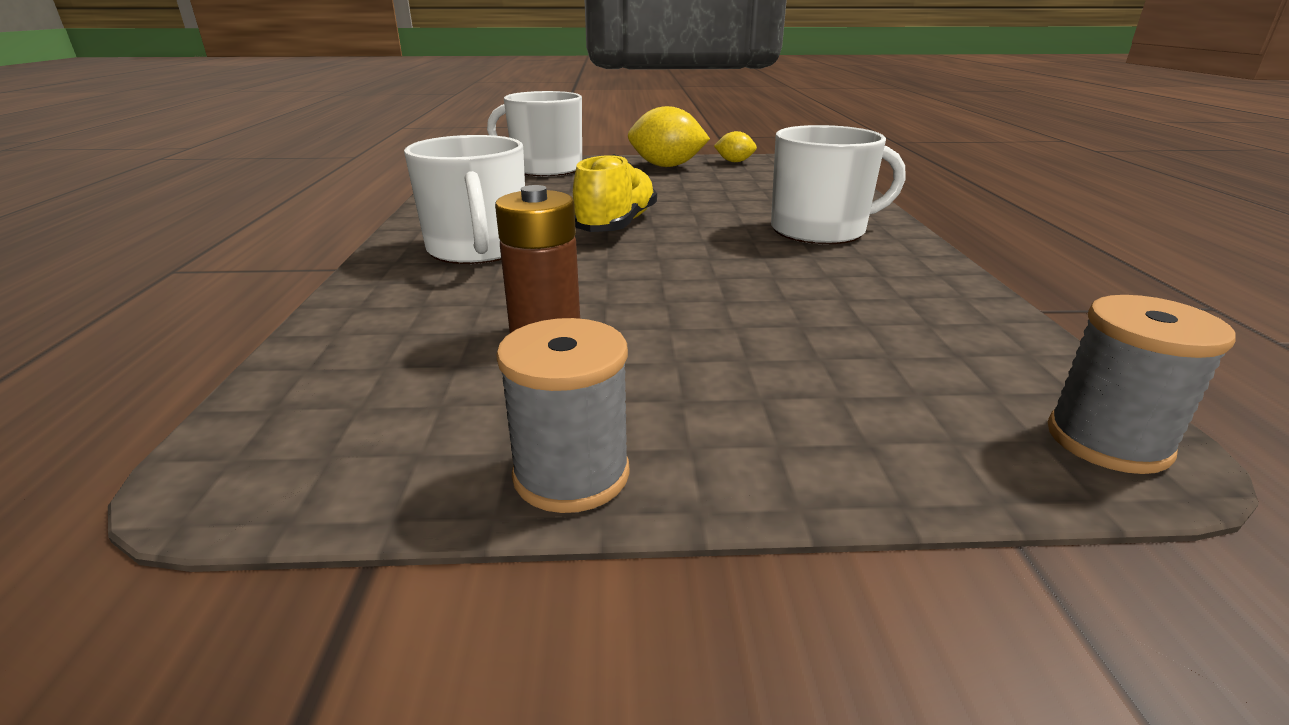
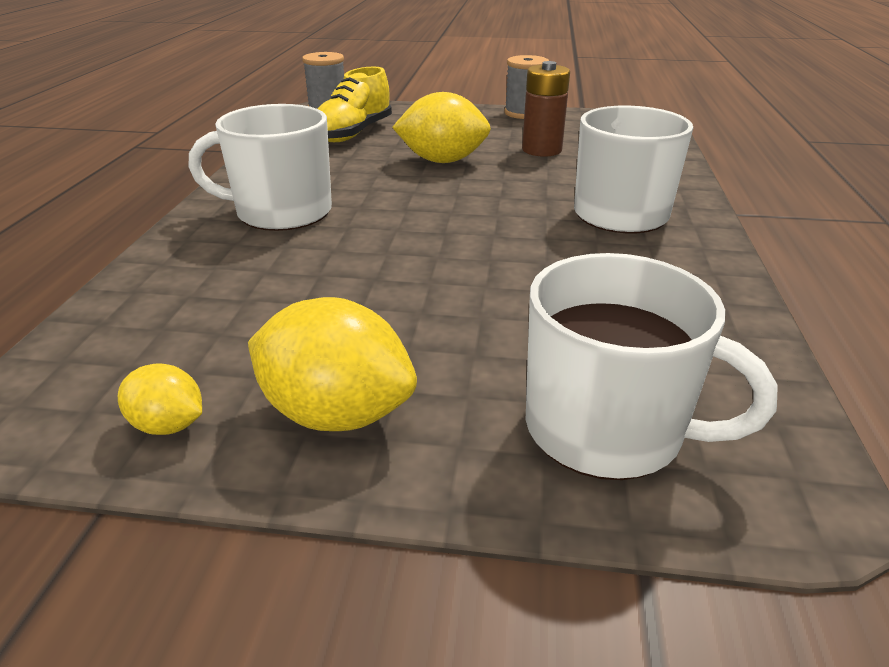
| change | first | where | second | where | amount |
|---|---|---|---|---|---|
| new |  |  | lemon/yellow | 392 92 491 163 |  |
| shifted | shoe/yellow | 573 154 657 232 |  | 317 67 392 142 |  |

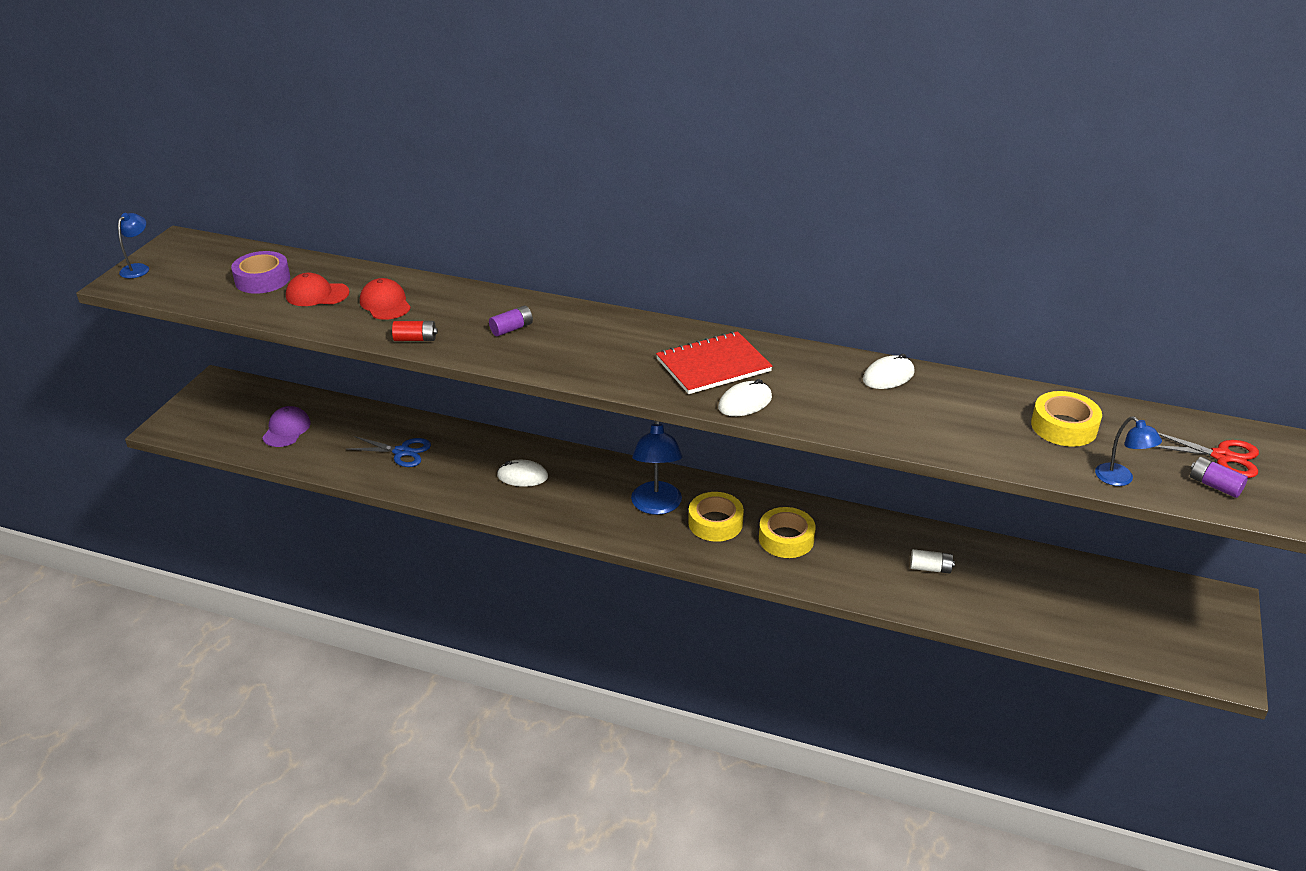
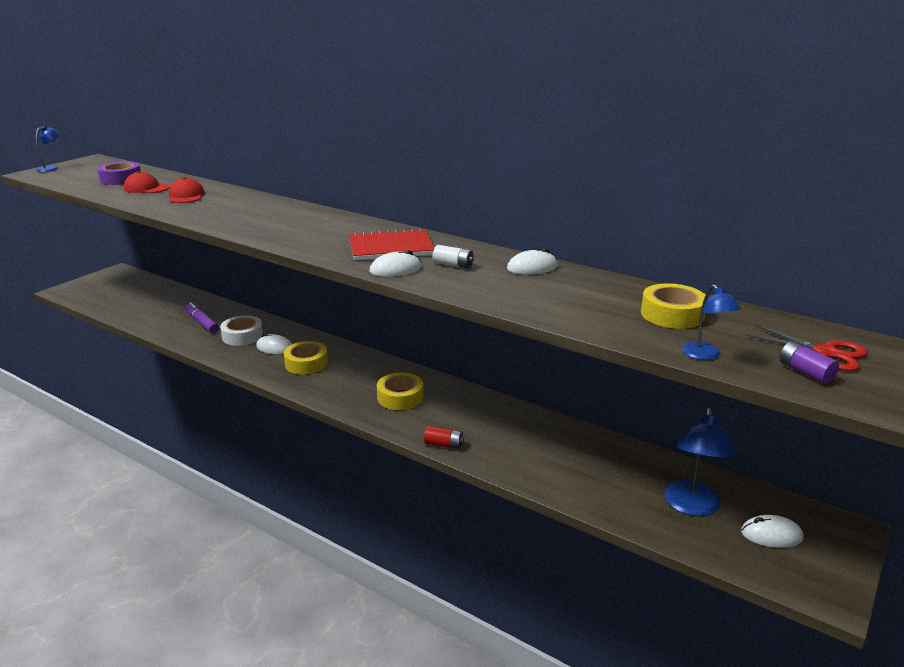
| change | first | where | second | where | amount |
|---|---|---|---|---|---|
| gone | cap/purple | 262 406 311 447 |  |  |  |
| gone | battery/purple | 489 305 533 336 |  |  |  |
| new |  |  | tape/white | 220 316 263 346 |  |
| new |  |  | mouse/white | 741 515 804 548 |  |
| shifted | battery/red | 392 321 438 341 |  | 424 426 464 449 |  |
| shifted | lamp/blue | 631 421 683 515 |  | 664 408 735 516 |  |
| shifted | tape/yellow | 759 507 816 558 |  | 284 341 328 375 |  |
| shifted | battery/white | 910 549 955 574 |  | 433 245 474 269 |  |
| swapped | scissors/blue | 346 436 431 467 | marker/purple | 186 302 219 333 |  |

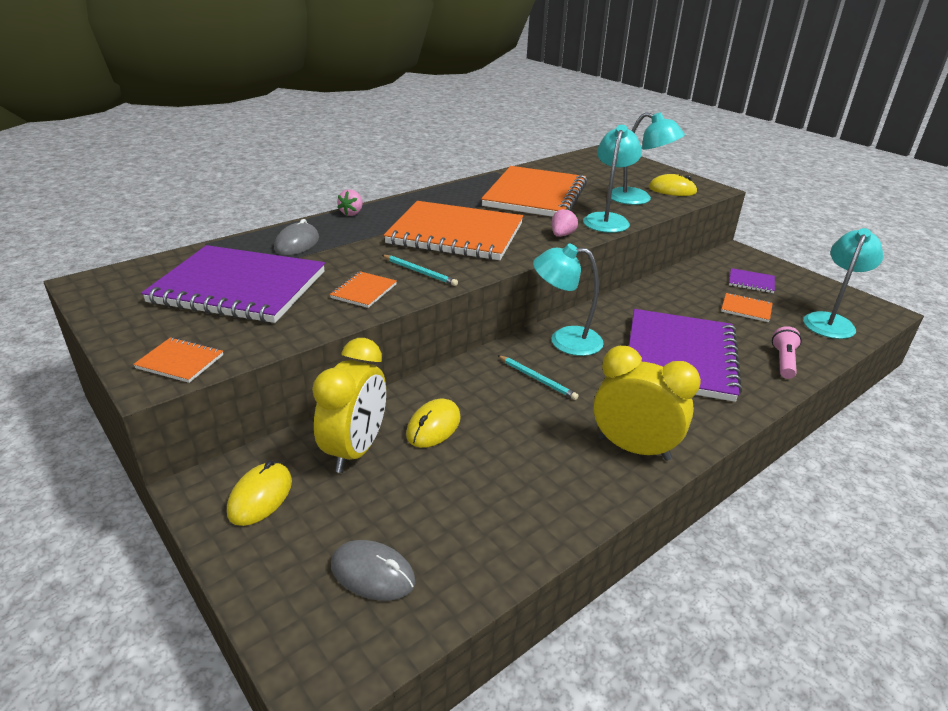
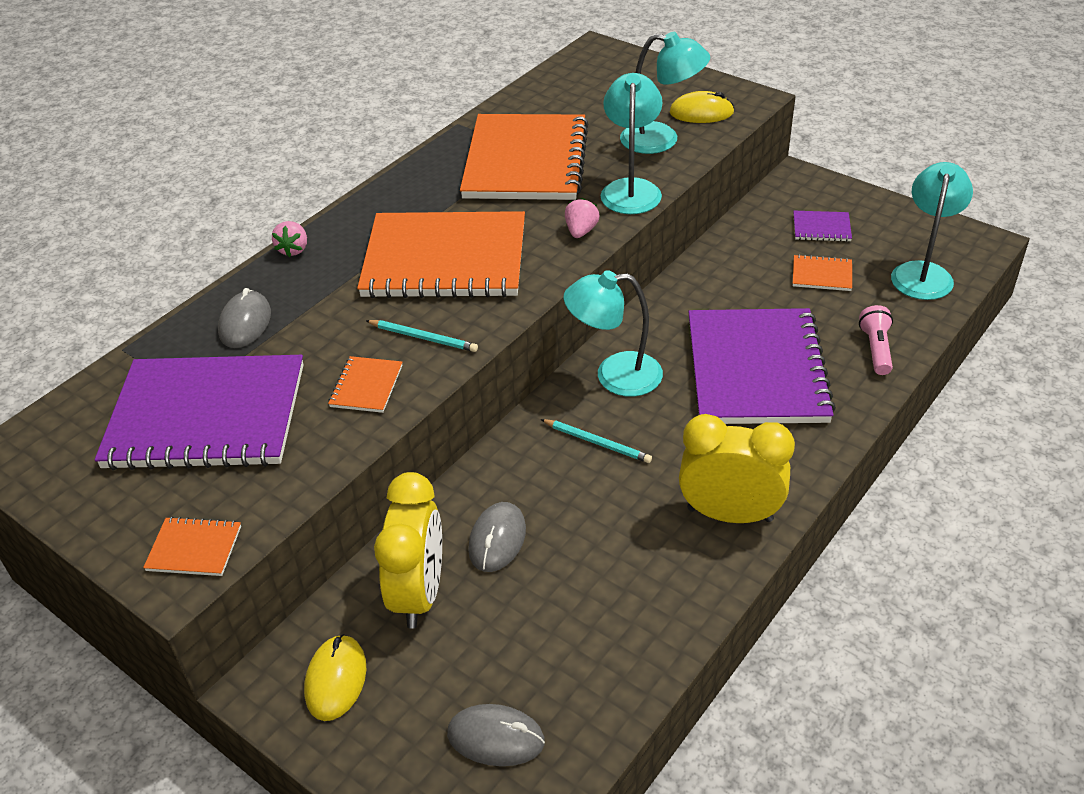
| change | first | where | second | where | amount |
|---|---|---|---|---|---|
| repainted | mouse/yellow | 406 399 461 448 | mouse/grey | 468 502 526 572 |  |

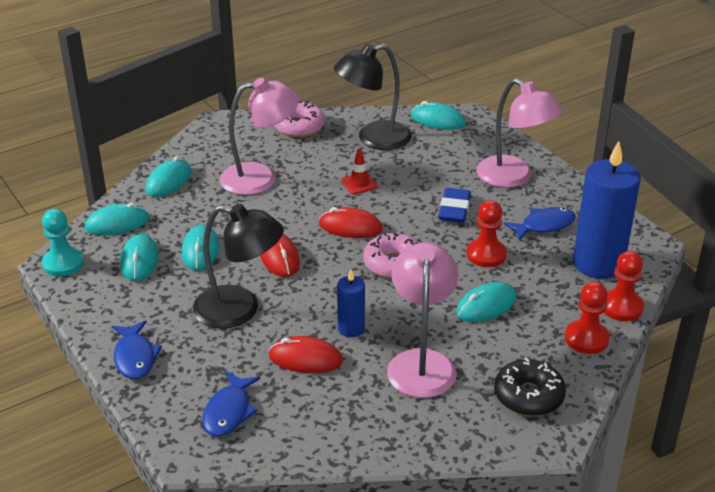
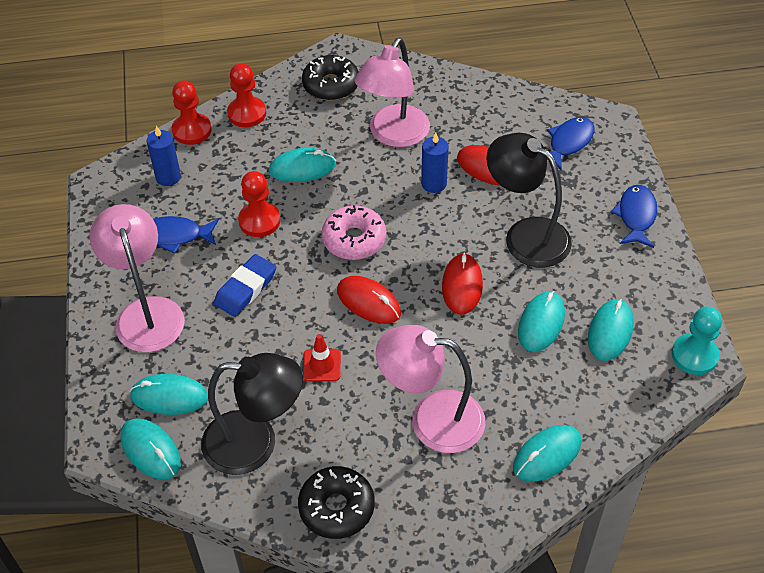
| change | first | where | second | where | amount |
|---|---|---|---|---|---|
| shifted | mouse/turquoise | 85 203 150 235 |  | 130 374 208 415 |  |
| repainted | donut/pink | 274 101 325 137 | donut/black | 298 466 375 539 |  |
| scaled | candle/blue | 573 141 641 279 |  | 146 126 181 186 | x0.50 |

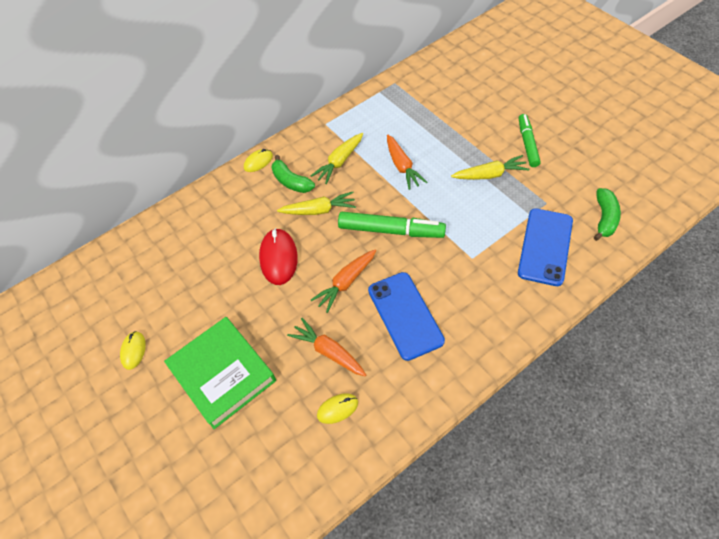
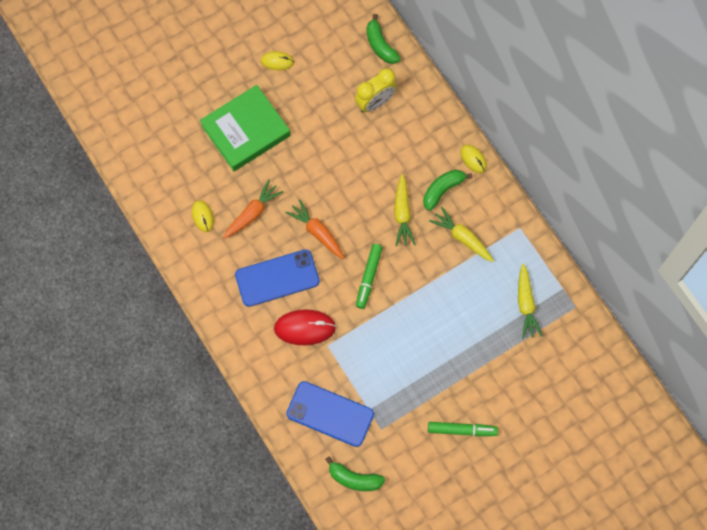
| change | first | where | second | where | amount |
|---|---|---|---|---|---|
| gone | carrot/orange | 387 135 428 190 |  |  |  |
| new |  |  | clock/yellow | 355 68 397 113 |  |
| new |  |  | banana/green | 367 14 401 64 |  |
| shifted | mouse/red | 259 228 298 285 |  | 274 309 336 345 |  |
| shifted | carrot/yellow | 451 155 529 180 |  | 518 263 543 339 |  |
| scaled | marker/green | 338 212 446 238 |  | 356 244 383 309 | x0.67 |

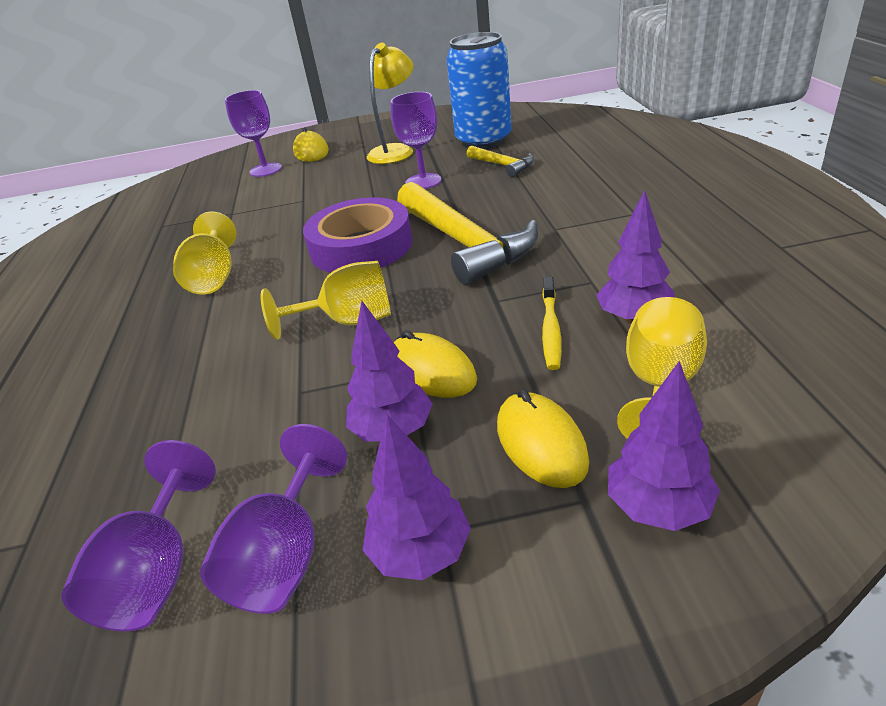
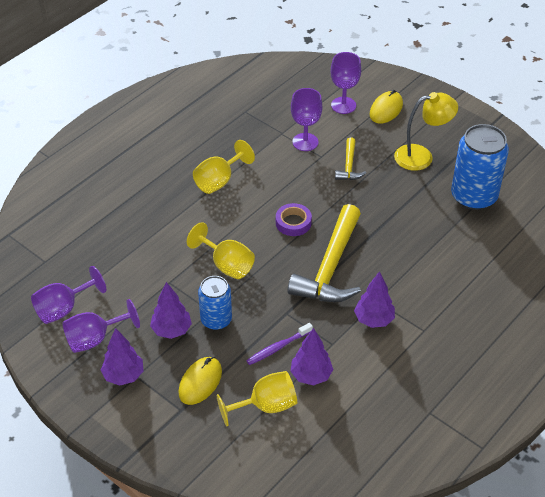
| change | first | where | second | where | amount |
|---|---|---|---|---|---|
| shifted | goblet/purple | 391 92 441 189 |  | 291 88 322 151 |  |
| shifted | hammer/yellow | 467 145 534 177 |  | 335 138 366 180 |  |
| shifted | tree/purple | 608 361 720 531 |  | 354 271 395 328 |  |
| swapped | mouse/yellow | 394 330 477 398 | can/blue | 198 276 232 330 |  |
| repainted | toothbrush/yellow | 542 277 562 370 | toothbrush/purple | 246 323 313 365 |  |
| scaled | tape/purple | 303 197 413 273 |  | 276 203 312 236 | x0.53 |

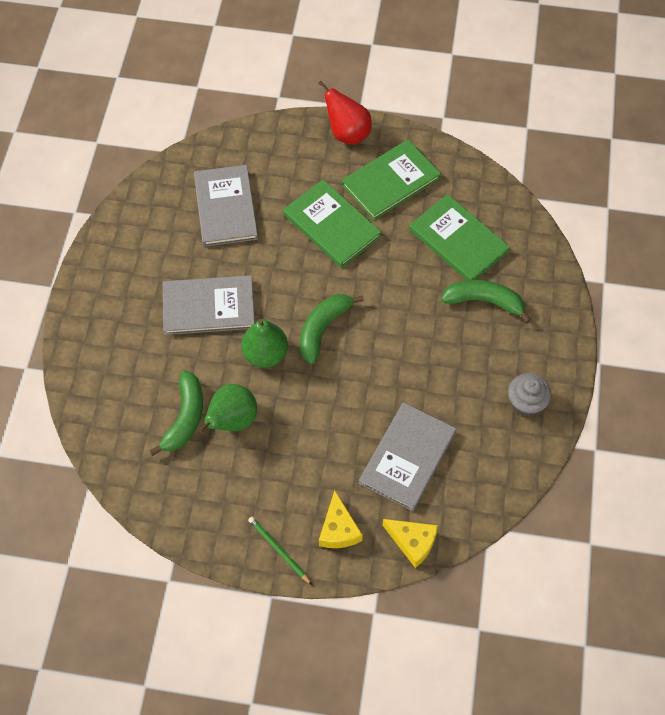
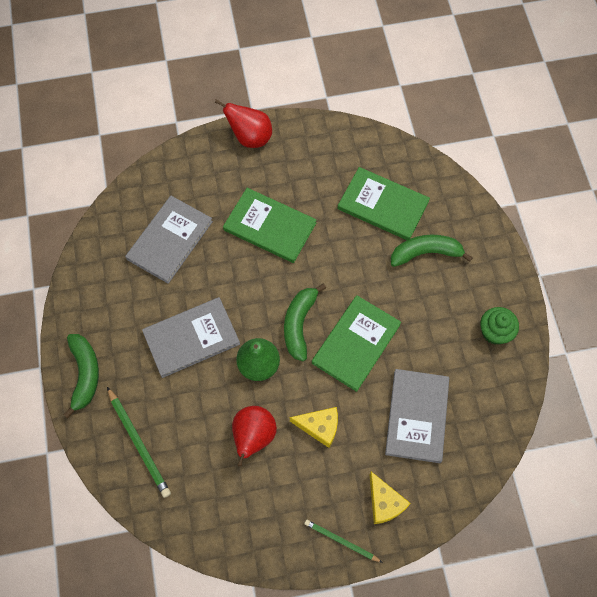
| change | first | where | second | where | amount |
|---|---|---|---|---|---|
| new |  |  | pencil/green | 107 387 171 498 |  |
| shifted | banana/green | 149 371 203 456 |  | 63 334 99 418 |  |
| shifted | book/green | 342 140 441 220 |  | 312 295 401 392 |  |
| shifted | cheese/yellow | 383 519 438 568 |  | 290 407 338 448 |  |
| repainted | pear/green | 199 384 257 433 | pear/red | 232 406 277 467 |  |
| repainted | cupcake/grey | 508 373 551 416 | cupcake/green | 480 307 519 345 |  |
| rotated | book/grey | 194 165 258 247 |  | 125 196 213 284 | 60 degrees clockwise |

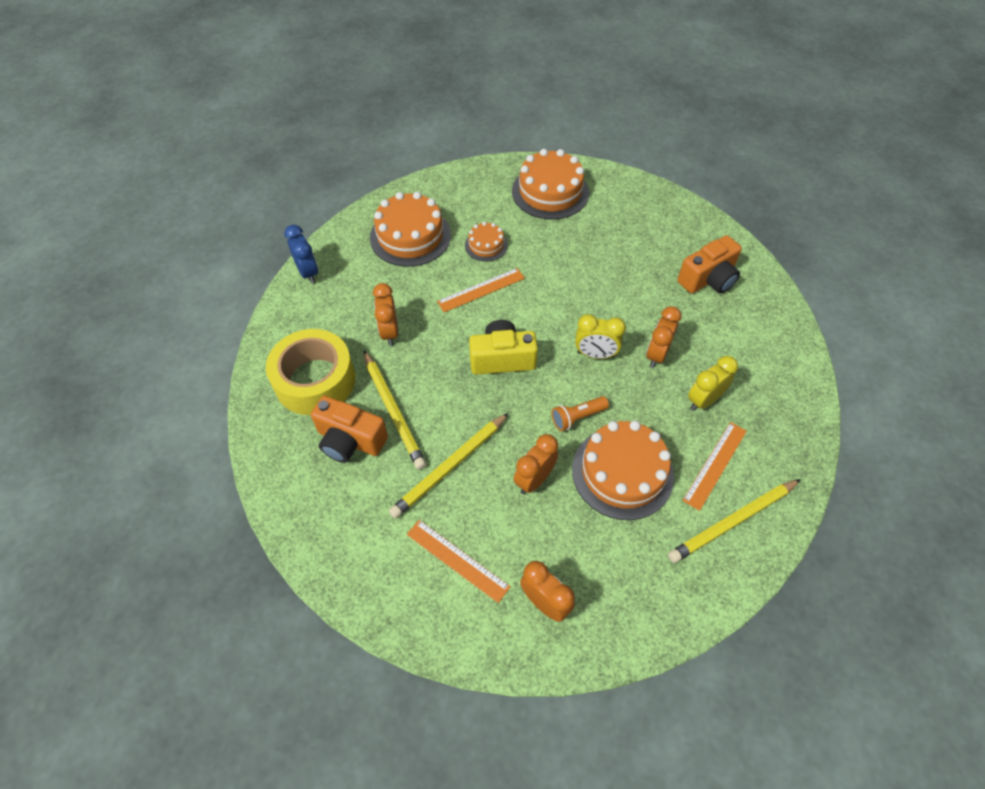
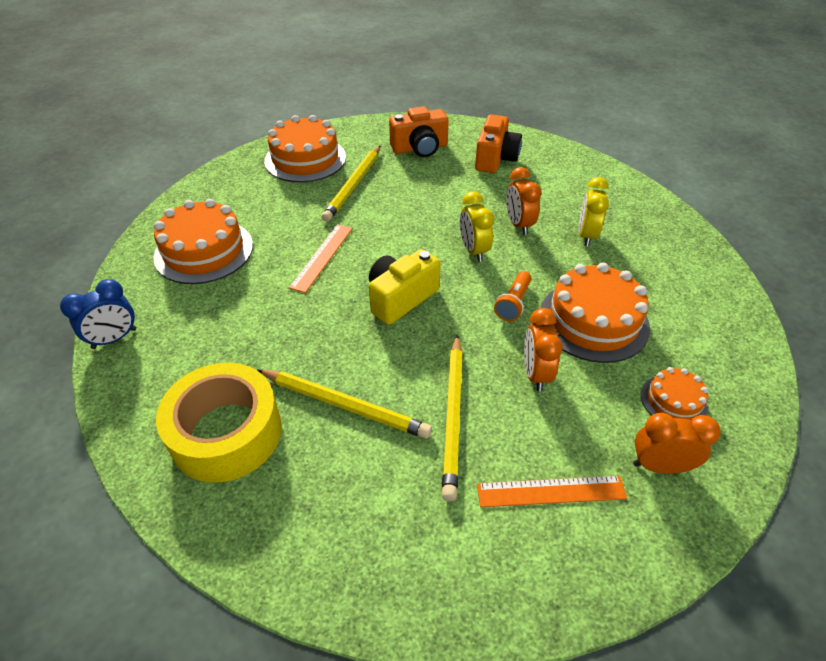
| change | first | where | second | where | amount |
|---|---|---|---|---|---|
| gone | clock/orange | 373 283 398 346 |  |  |  |
| gone | ruler/orange | 682 422 747 511 |  |  |  |
| shifted | camera/orange | 311 396 388 463 |  | 389 106 449 157 |  |
| shifted | cake/orange | 465 222 508 262 |  | 641 367 708 420 |  |
| shifted | pencil/yellow | 668 479 801 563 |  | 322 146 380 222 |  |
| rotated | clock/blue | 284 225 318 283 |  | 60 279 136 349 | 120 degrees clockwise |
| rotated | clock/yellow | 575 314 626 359 |  | 460 192 494 262 | 105 degrees clockwise |

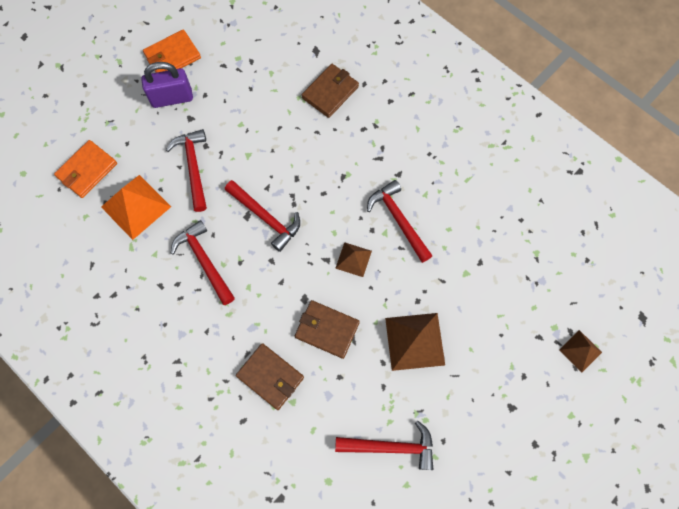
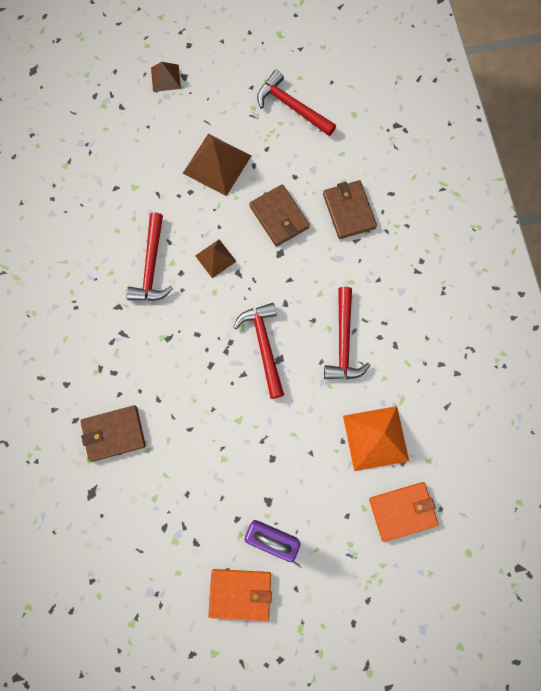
| change | first | where | second | where | amount |
|---|---|---|---|---|---|
| gone | hammer/red | 166 129 207 212 |  |  |  |
| shifted | pyramid/brown | 559 330 602 373 |  | 151 62 181 92 |  |

